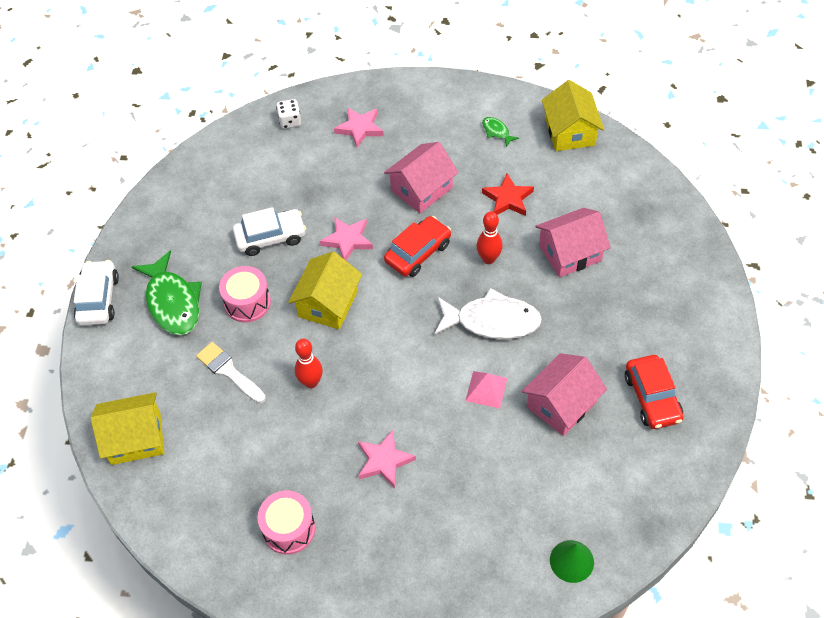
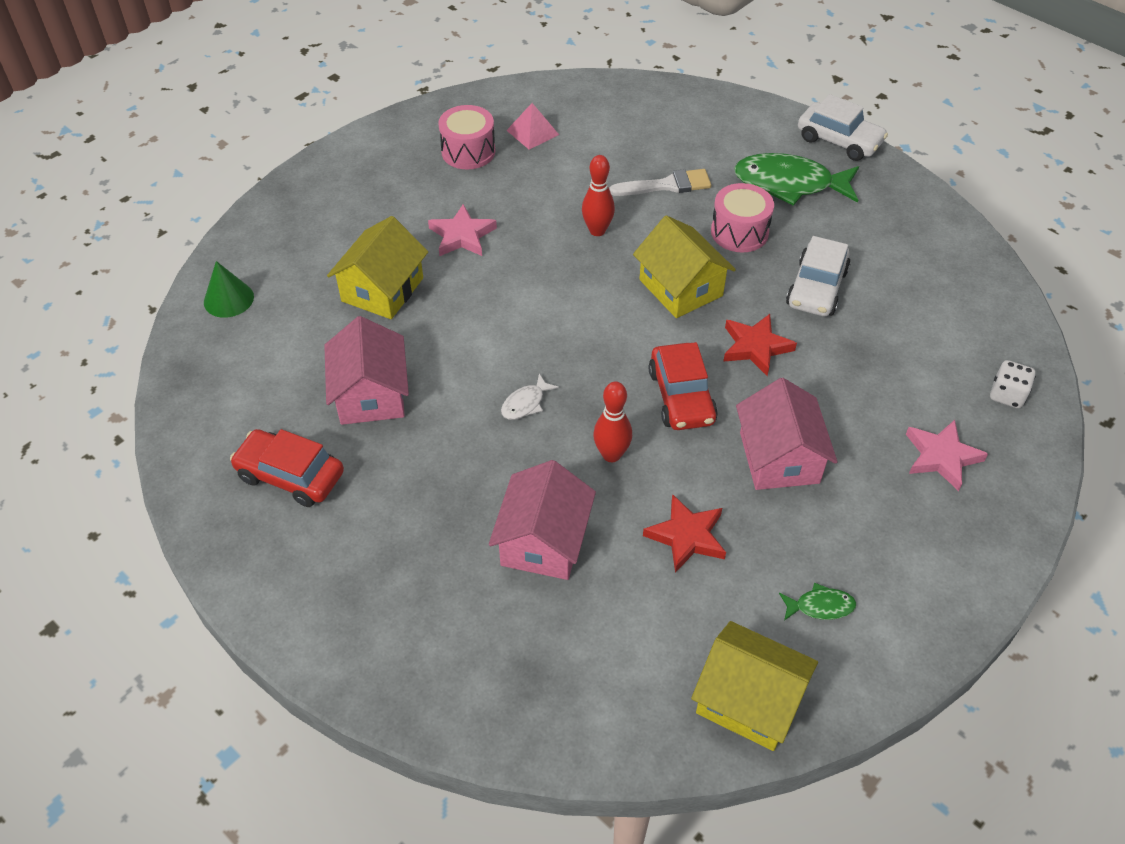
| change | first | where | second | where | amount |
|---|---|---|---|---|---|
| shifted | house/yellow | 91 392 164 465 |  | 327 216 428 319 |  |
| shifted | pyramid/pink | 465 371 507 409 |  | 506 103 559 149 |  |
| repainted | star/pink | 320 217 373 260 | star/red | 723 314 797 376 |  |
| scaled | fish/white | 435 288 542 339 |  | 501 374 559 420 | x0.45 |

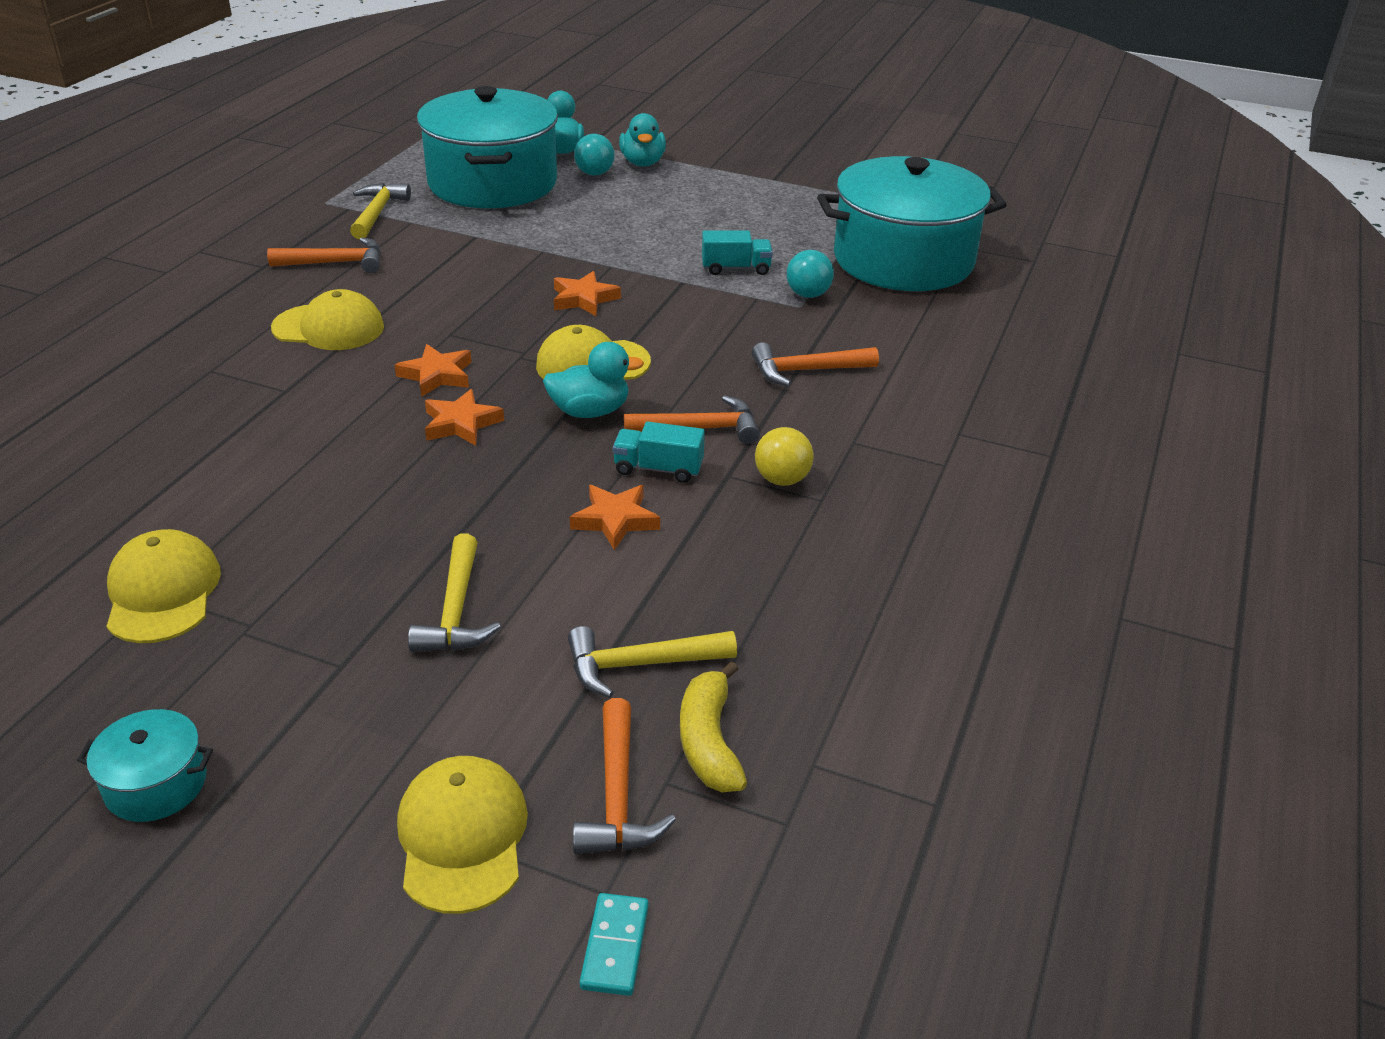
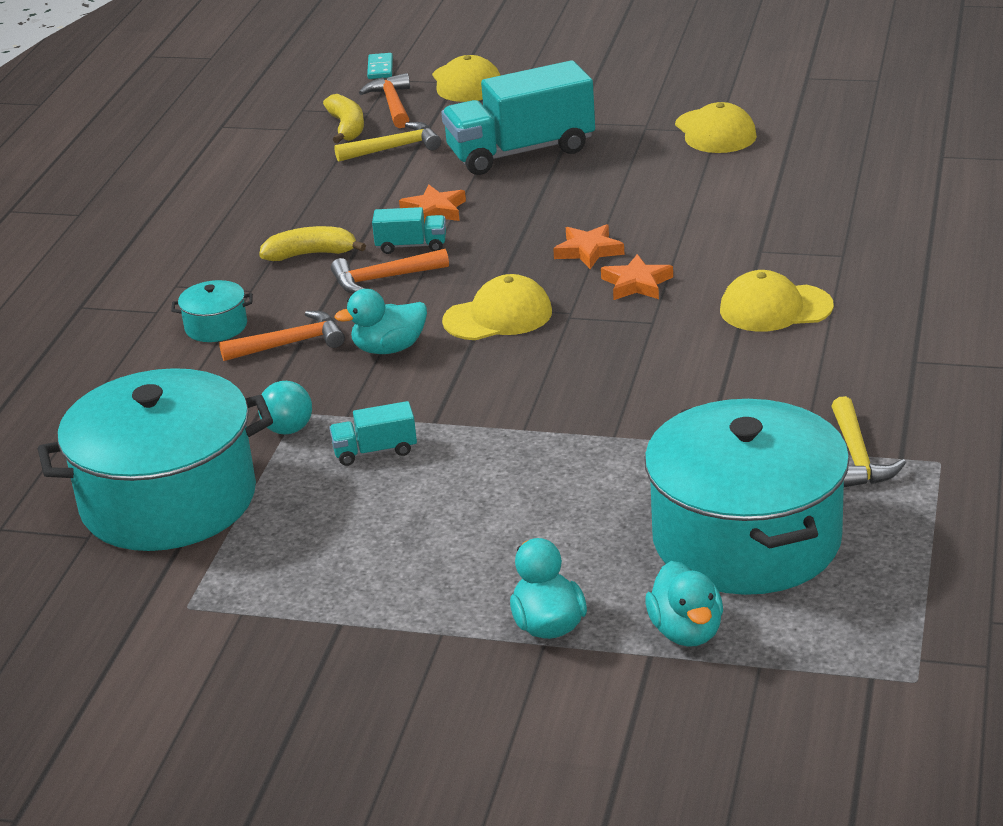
| change | first | where | second | where | amount |
|---|---|---|---|---|---|
| gone | hammer/orange | 267 237 381 273 |  |  |  |
| gone | star/orange | 554 271 621 316 |  |  |  |
| gone | ball/turquoise | 574 134 615 176 |  |  |  |
| shifted | pot/turquoise | 77 709 213 822 |  | 171 280 253 342 |  |
| shifted | duck/turquoise | 543 342 644 418 |  | 334 289 427 354 |  |
| swapped | hammer/yellow | 408 534 500 652 | truck/turquoise | 441 60 595 175 |  |
| swapped | ball/yellow | 755 427 814 486 | banana/yellow | 259 226 366 261 |  |

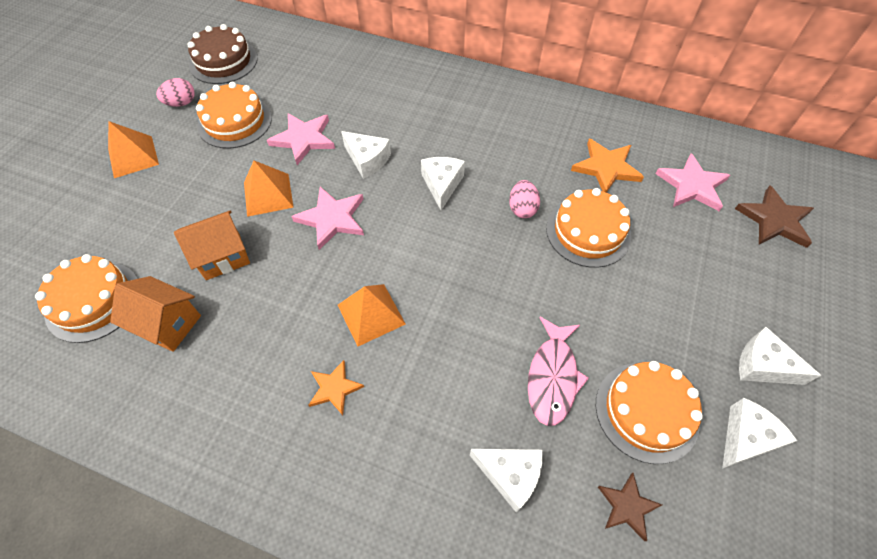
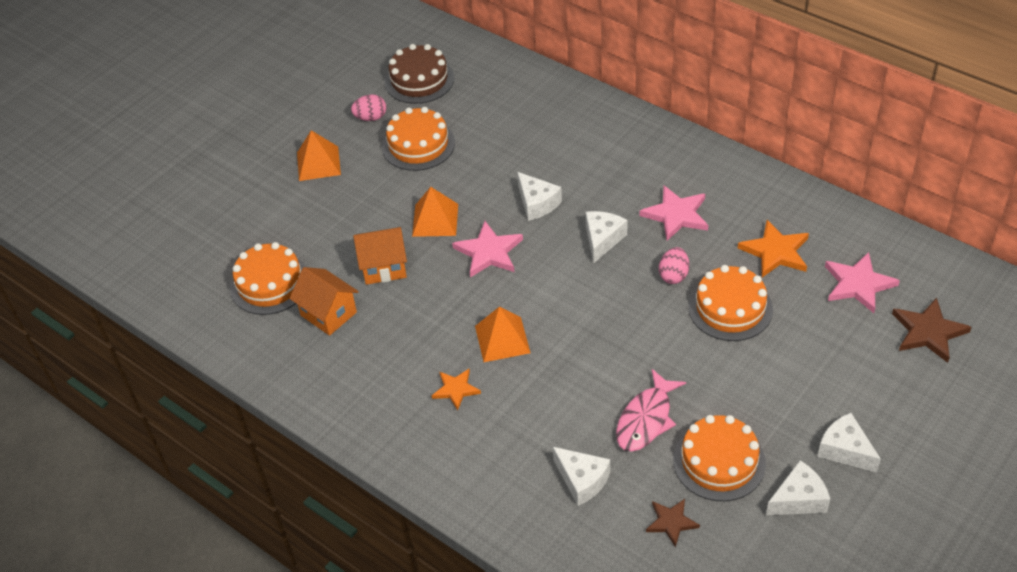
| change | first | where | second | where | amount |
|---|---|---|---|---|---|
| shifted | star/pink | 267 113 335 165 |  | 639 186 708 241 |  |

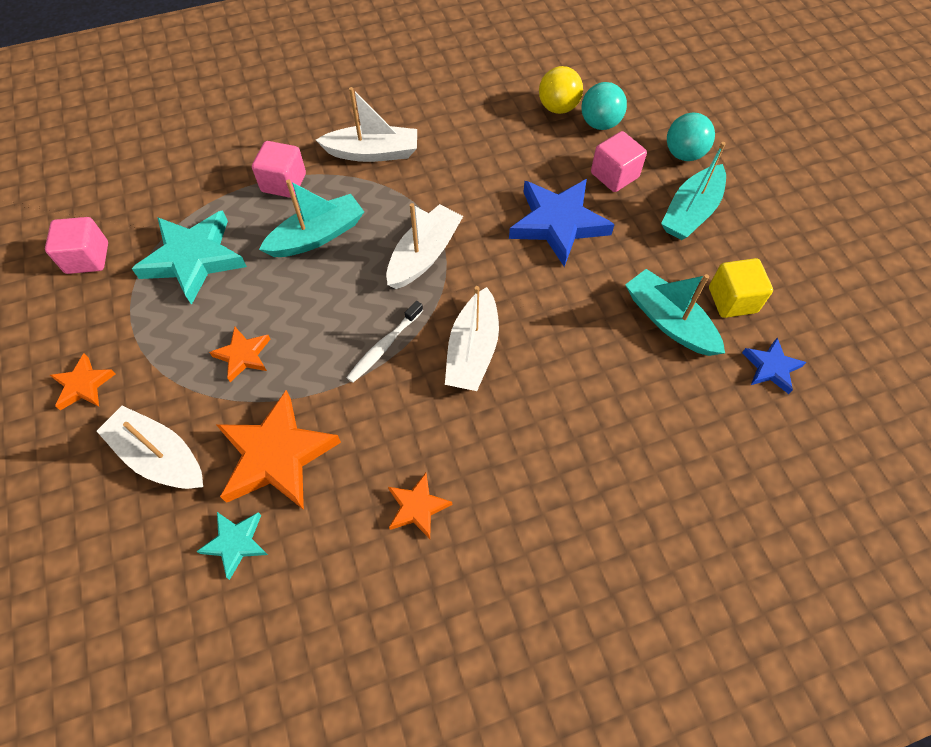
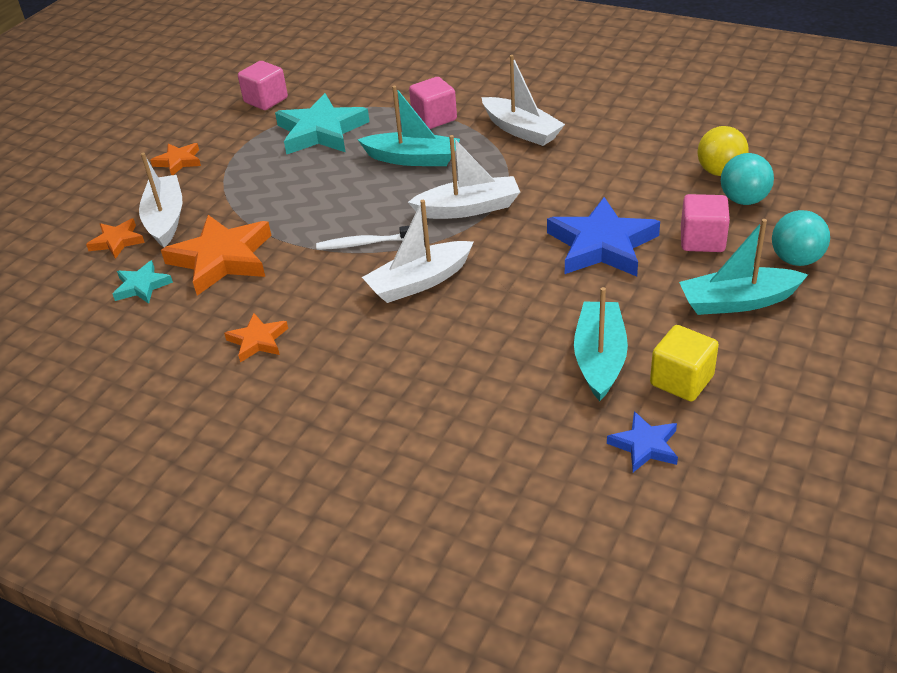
| change | first | where | second | where | amount |
|---|---|---|---|---|---|
| shifted | star/orange | 209 327 270 382 |  | 86 219 145 259 |  |

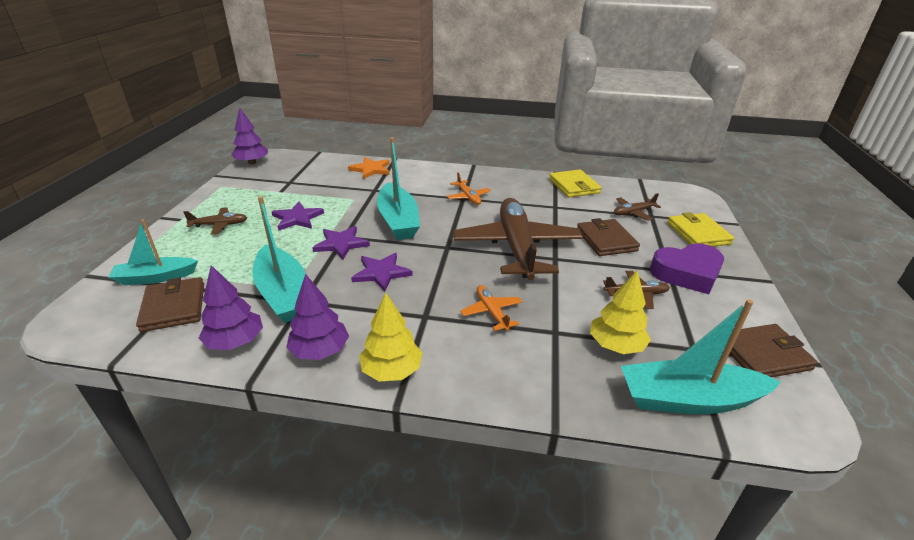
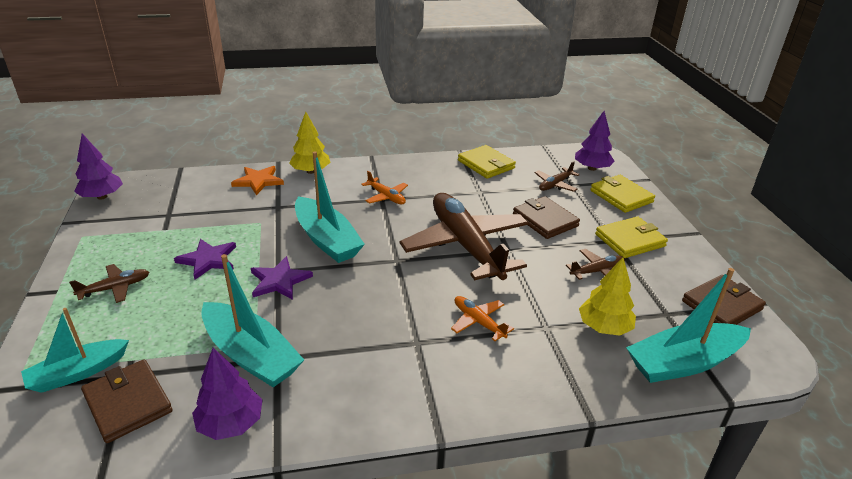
| change | first | where | second | where | amount |
|---|---|---|---|---|---|
| gone | star/purple | 351 253 413 292 |  |  |  |
| shifted | tree/purple | 286 274 349 360 |  | 575 111 614 171 |  |
| shifted | tree/yellow | 359 293 422 381 |  | 289 112 331 174 |  |
| swapped | heart/purple | 650 243 724 294 | wallet/yellow | 595 216 668 258 |  |

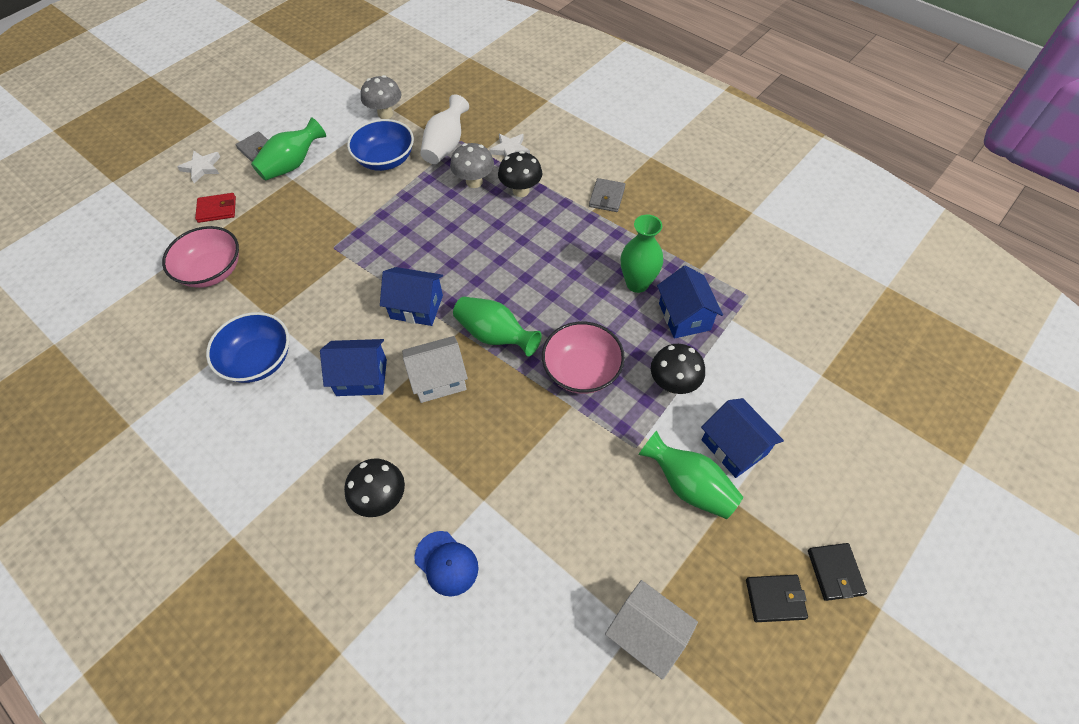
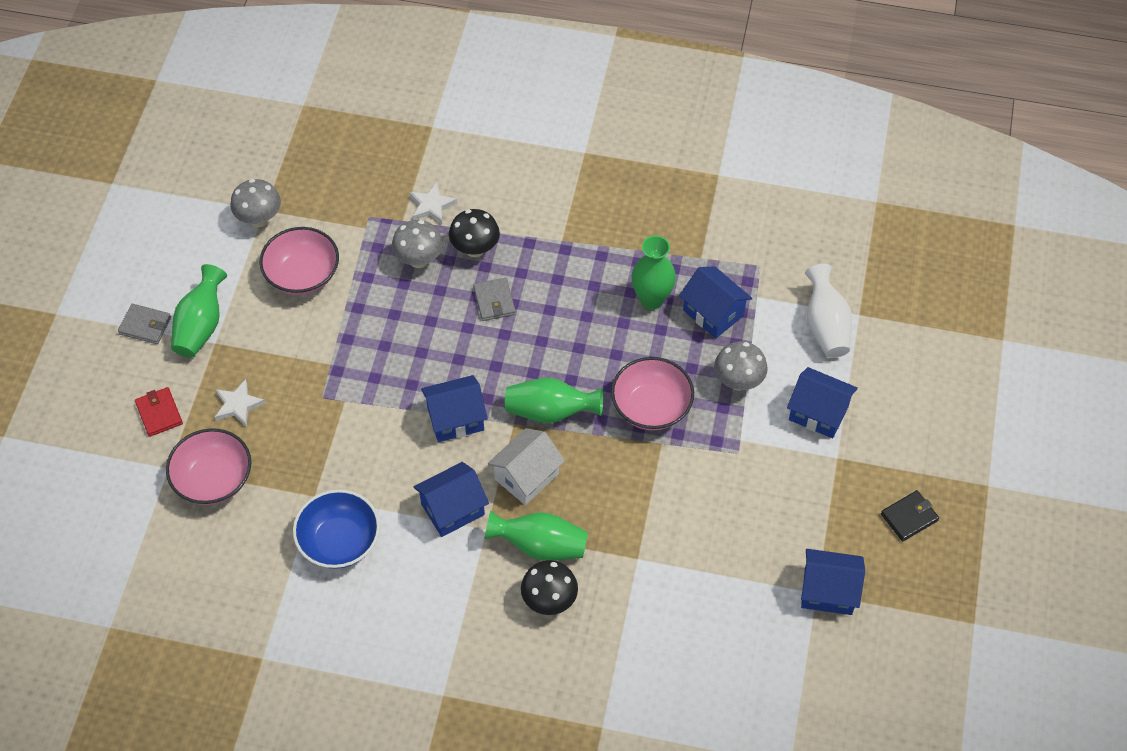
| change | first | where | second | where | amount |
|---|---|---|---|---|---|
| gone | cap/blue | 414 531 479 596 |  |  |  |
| gone | wallet/black | 808 543 867 601 |  |  |  |
| shifted | star/white | 177 151 220 183 |  | 215 379 266 427 |  |
| shifted | vase/white | 420 94 469 164 |  | 805 264 852 358 |  |
| shifted | wallet/grey | 589 178 625 212 |  | 473 278 516 321 |  |
| shifted | vase/green | 638 430 743 519 |  | 485 510 588 560 |  |
| repainted | bowl/blue | 347 119 414 171 | bowl/pink | 260 227 339 295 |  |
| repainted | house/white | 605 580 698 680 | house/blue | 801 549 865 615 |  |
| repainted | mushroom/black | 651 344 705 394 | mushroom/grey | 714 341 768 391 |  |
| rotated | wallet/red | 195 193 236 223 |  | 135 387 183 437 | 75 degrees counterclockwise |

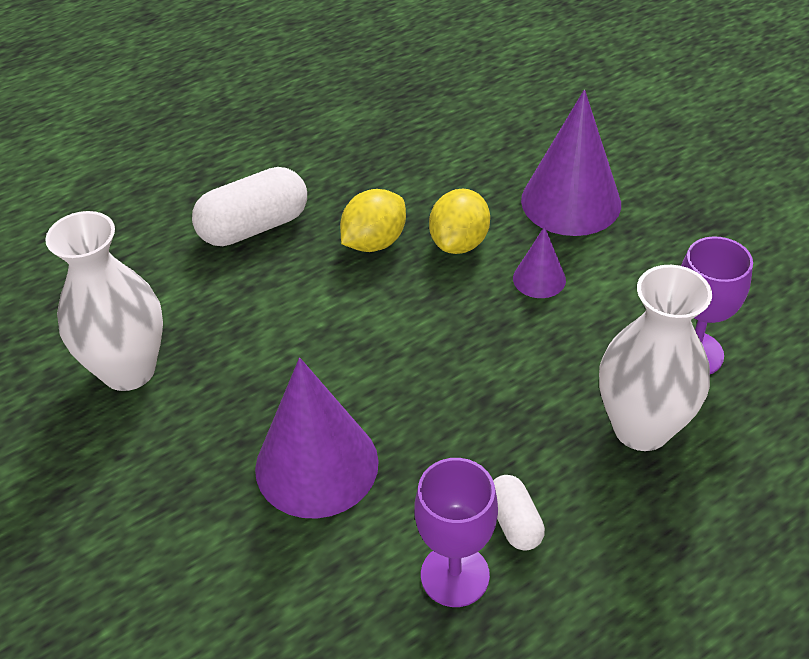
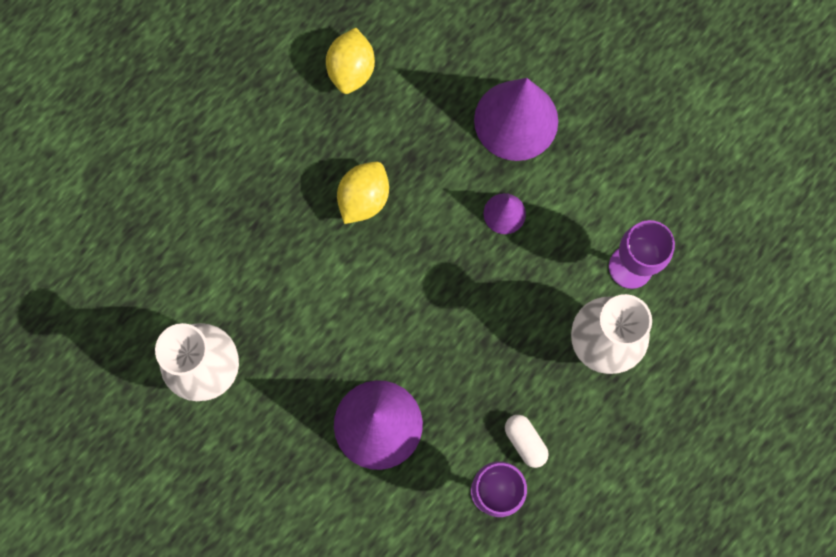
| change | first | where | second | where | amount |
|---|---|---|---|---|---|
| gone | capsule/white | 192 167 307 246 |  |  |  |
| shifted | lemon/yellow | 429 189 490 254 |  | 326 28 375 94 |  |

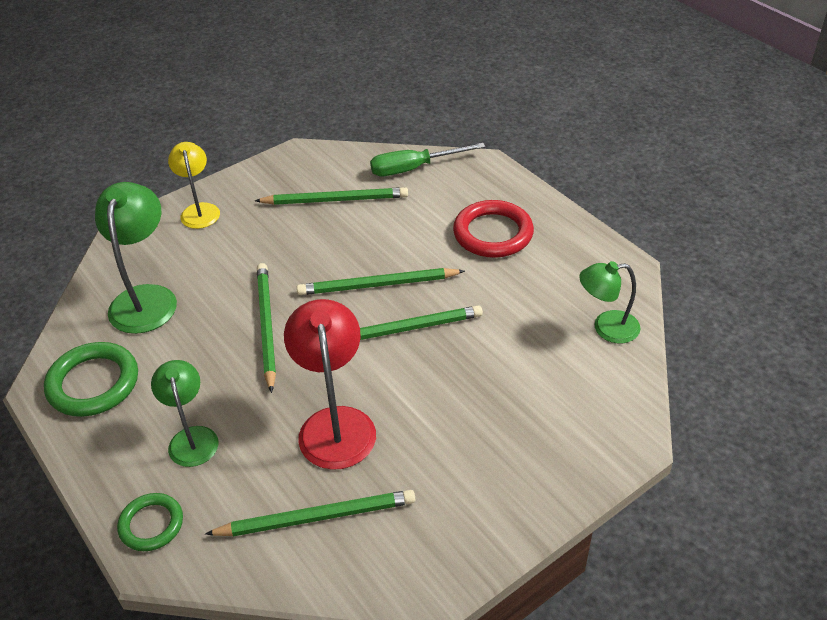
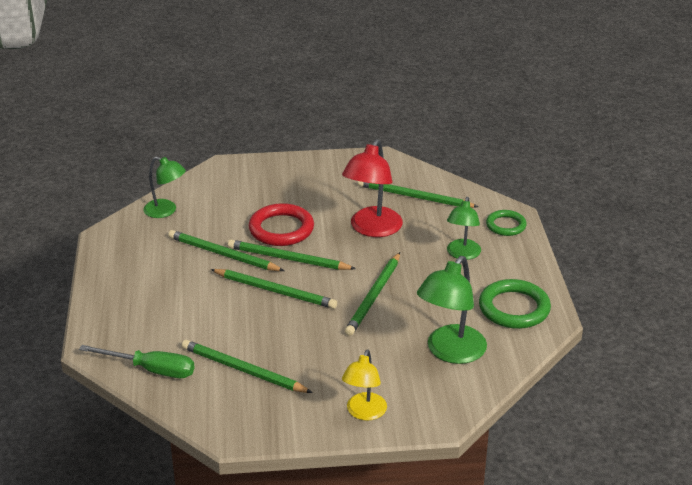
| change | first | where | second | where | amount |
|---|---|---|---|---|---|
| new |  |  | pencil/green | 168 230 284 271 |  |
| shifted | ring/red | 453 200 534 258 |  | 249 203 314 246 |  |

